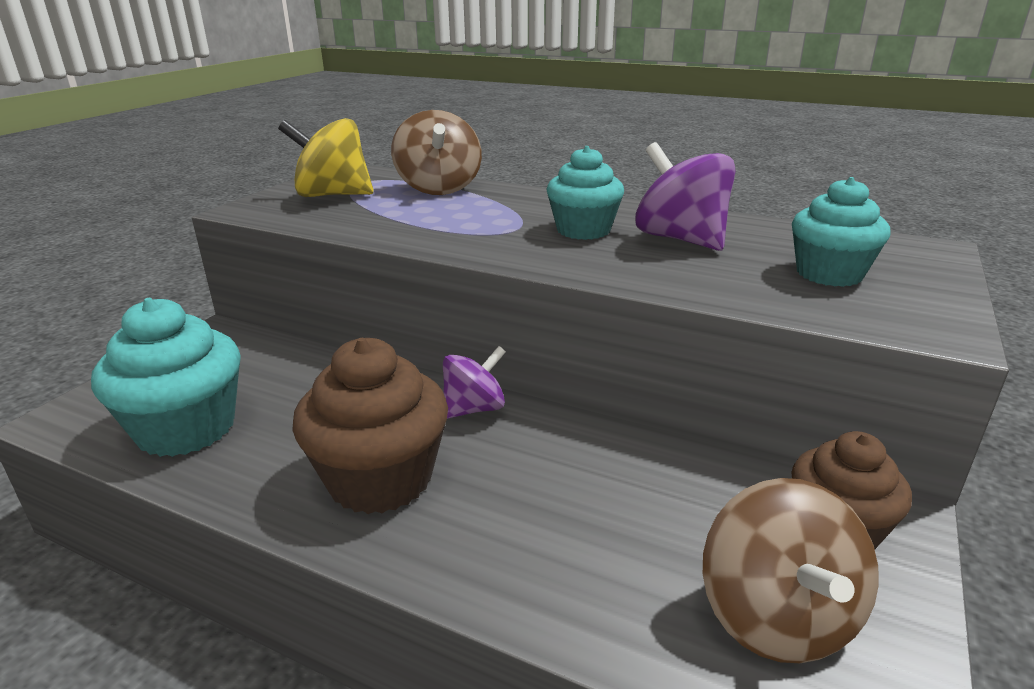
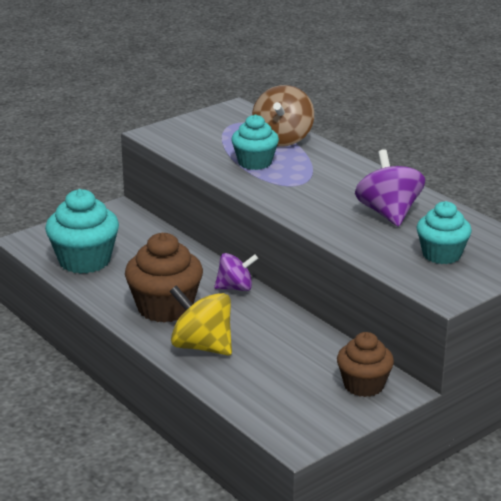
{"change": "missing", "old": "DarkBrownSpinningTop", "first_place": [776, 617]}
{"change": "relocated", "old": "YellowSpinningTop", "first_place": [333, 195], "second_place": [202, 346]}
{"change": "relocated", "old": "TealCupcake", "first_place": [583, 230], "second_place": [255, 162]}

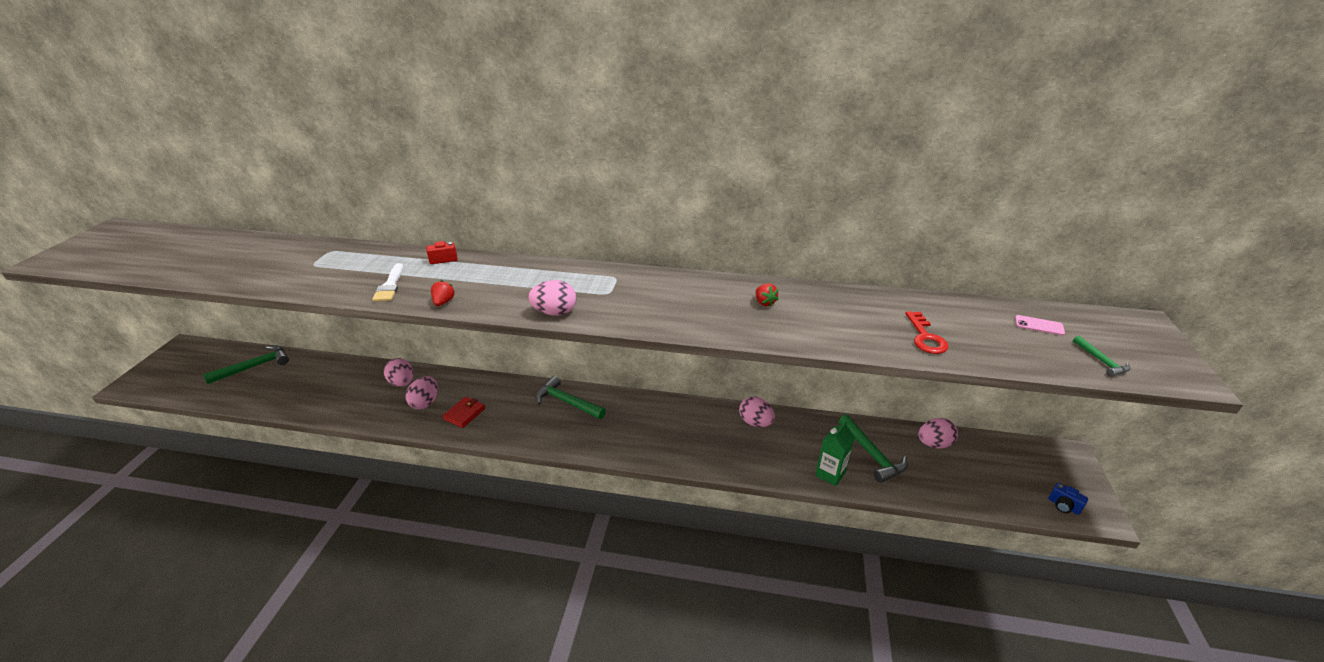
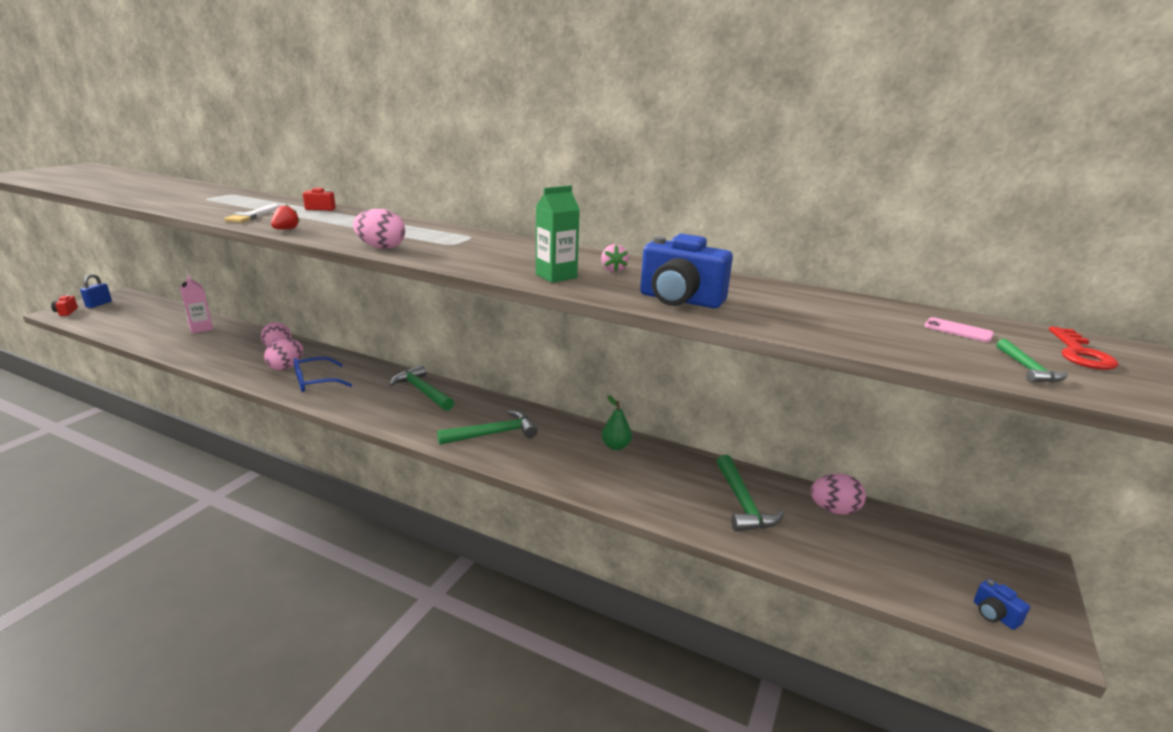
{"change": "appeared", "new": "ScarletCompactCamera", "second_place": [66, 312]}
{"change": "appeared", "new": "CobaltSmallLock", "second_place": [99, 304]}
{"change": "appeared", "new": "PinkCarton", "second_place": [201, 328]}
{"change": "appeared", "new": "CobaltCompactCamera", "second_place": [680, 300]}
{"change": "relocated", "old": "GreenHammer", "first_place": [255, 366], "second_place": [493, 434]}
{"change": "relocated", "old": "GreenCarton", "first_place": [830, 474], "second_place": [556, 276]}
{"change": "relocated", "old": "ScarletDoorKey", "first_place": [925, 337], "second_place": [1080, 353]}
{"change": "exchanged", "old": "ScarletBillfold", "new": "CobaltEyeglasses", "first_place": [464, 414], "second_place": [315, 382]}
{"change": "exchanged", "old": "PinkEggShape", "new": "GreenPearFruit", "first_place": [755, 422], "second_place": [616, 446]}
{"change": "colour", "old": "ScarletToyStrawberry", "new": "PinkToyStrawberry", "first_place": [764, 302], "second_place": [613, 270]}

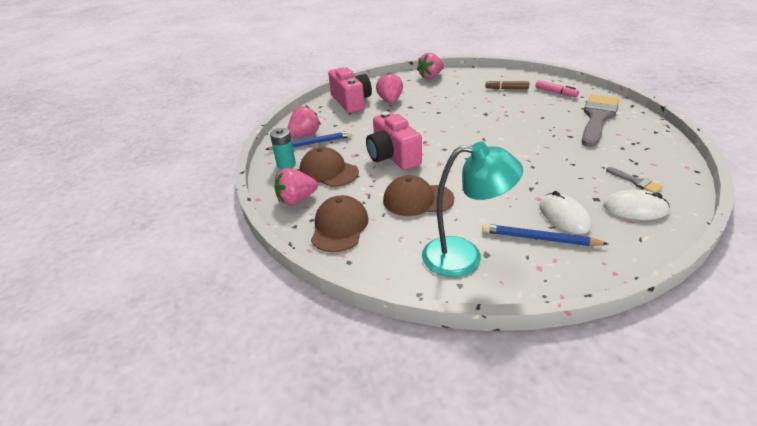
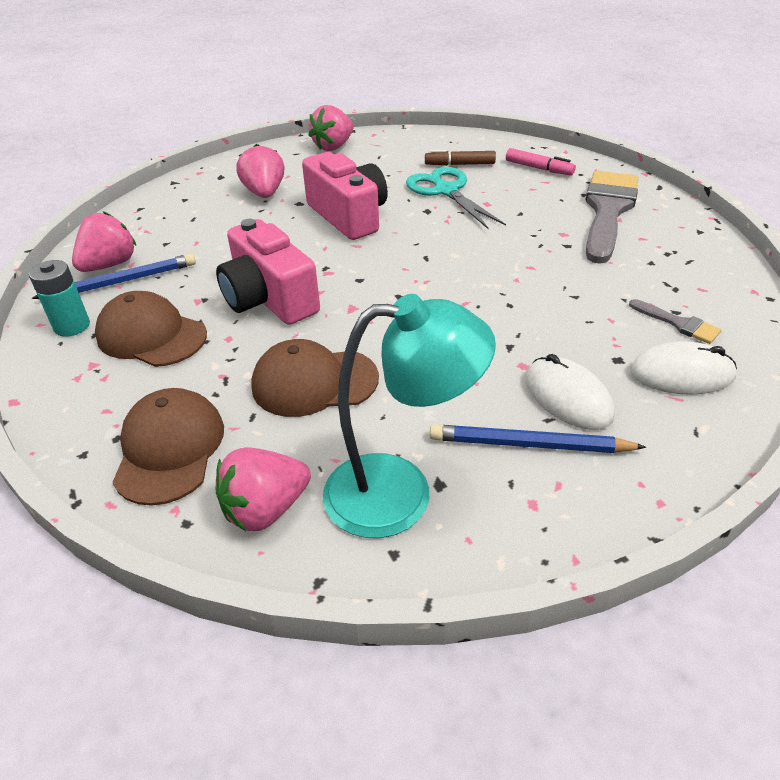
{"change": "appeared", "new": "TealPairOfScissors", "second_place": [446, 191]}
{"change": "relocated", "old": "PinkToyStrawberry", "first_place": [296, 200], "second_place": [265, 509]}
{"change": "relocated", "old": "PinkCompactCamera", "first_place": [351, 101], "second_place": [348, 216]}

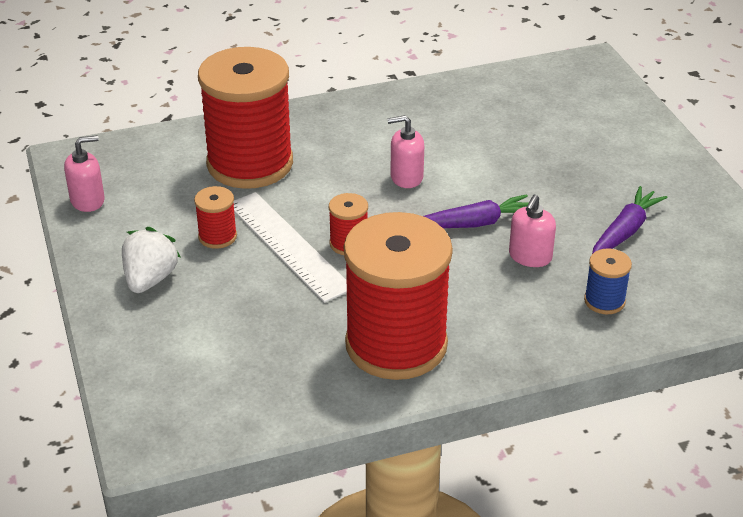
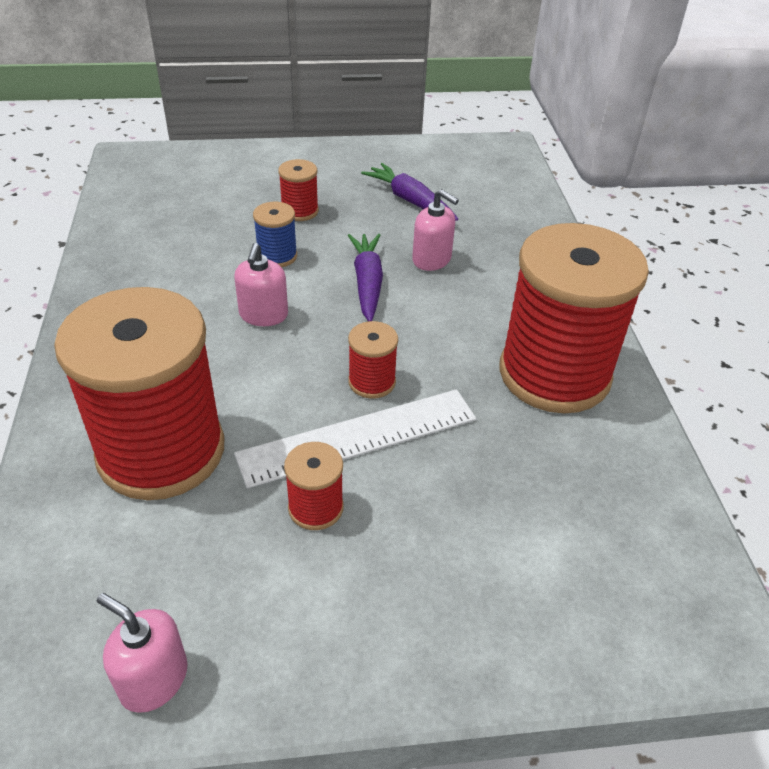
{"change": "missing", "old": "WhiteToyStrawberry", "first_place": [150, 279]}
{"change": "appeared", "new": "ScarletBobbin", "second_place": [300, 211]}
{"change": "relocated", "old": "CobaltBobbin", "first_place": [604, 301], "second_place": [277, 256]}
{"change": "spun", "old": "PinkPumpBottle", "first_place": [88, 200], "second_place": [153, 679], "degrees": -45}

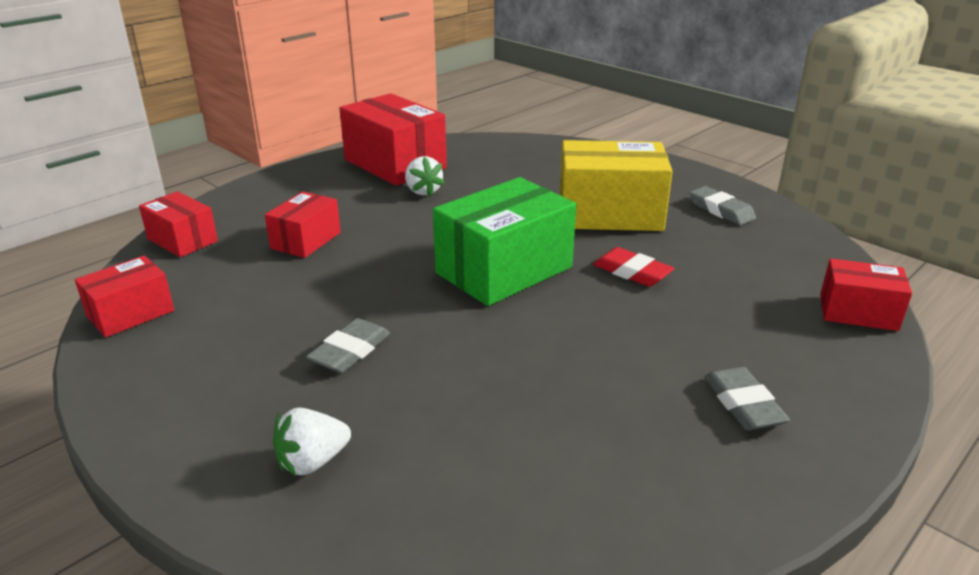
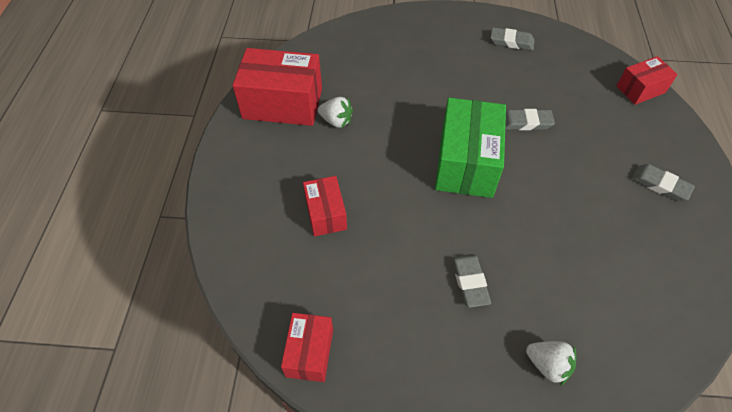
{"change": "missing", "old": "ScarletParcel", "first_place": [182, 240]}
{"change": "missing", "old": "YellowParcel", "first_place": [609, 213]}
{"change": "colour", "old": "ScarletPencilEraser", "new": "AshGreyPencilEraser", "first_place": [632, 272], "second_place": [526, 122]}
{"change": "spun", "old": "WhiteToyStrawberry", "first_place": [312, 462], "second_place": [547, 365], "degrees": -75}

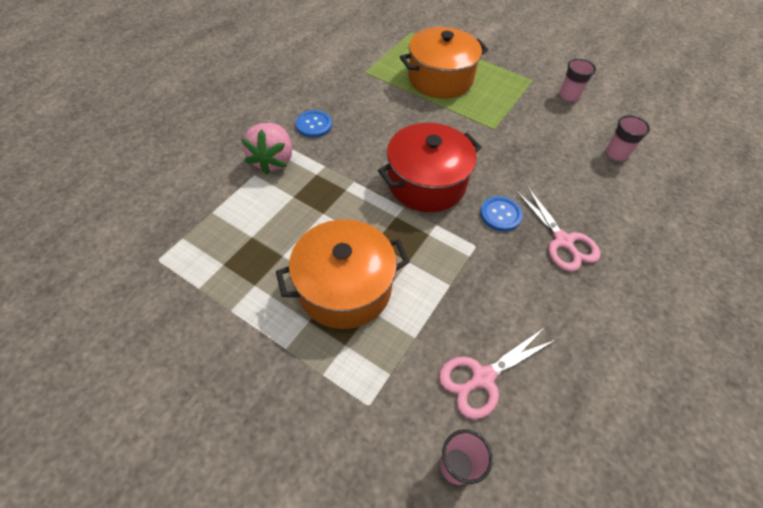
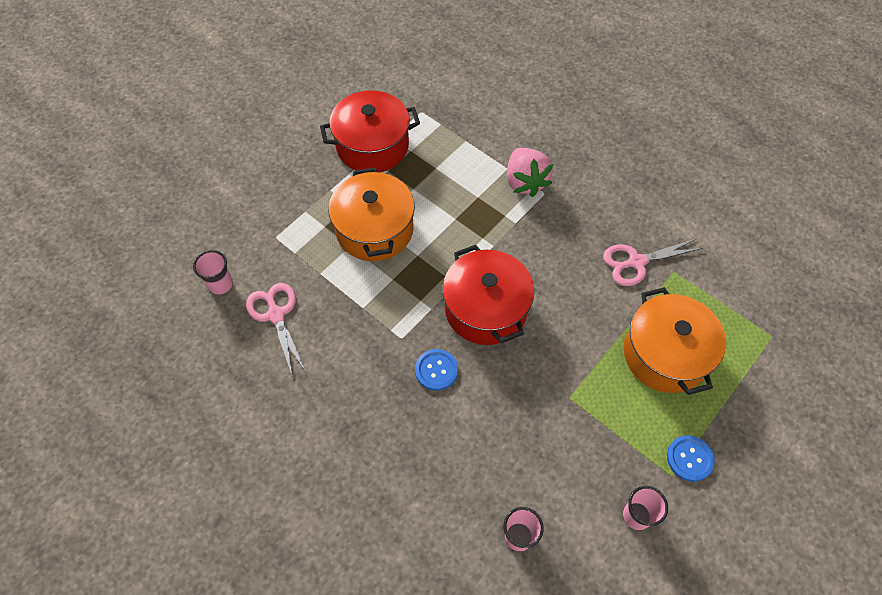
{"change": "appeared", "new": "ScarletPot", "second_place": [372, 146]}
{"change": "relocated", "old": "CobaltSewingButton", "first_place": [314, 125], "second_place": [689, 458]}
{"change": "relocated", "old": "PinkPairOfScissors", "first_place": [563, 241], "second_place": [636, 262]}
{"change": "spun", "old": "PinkToyStrawberry", "first_place": [273, 160], "second_place": [525, 182], "degrees": -120}

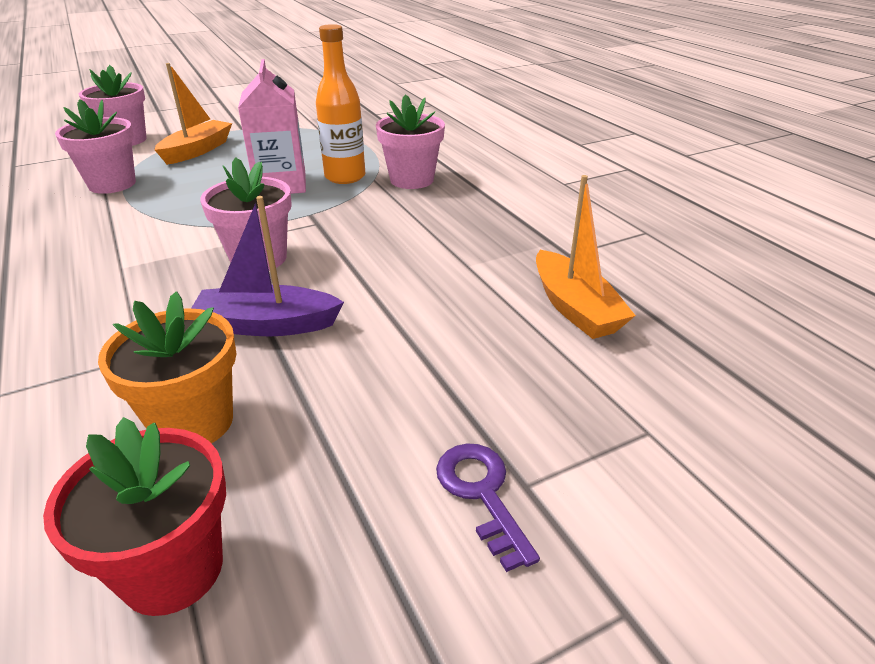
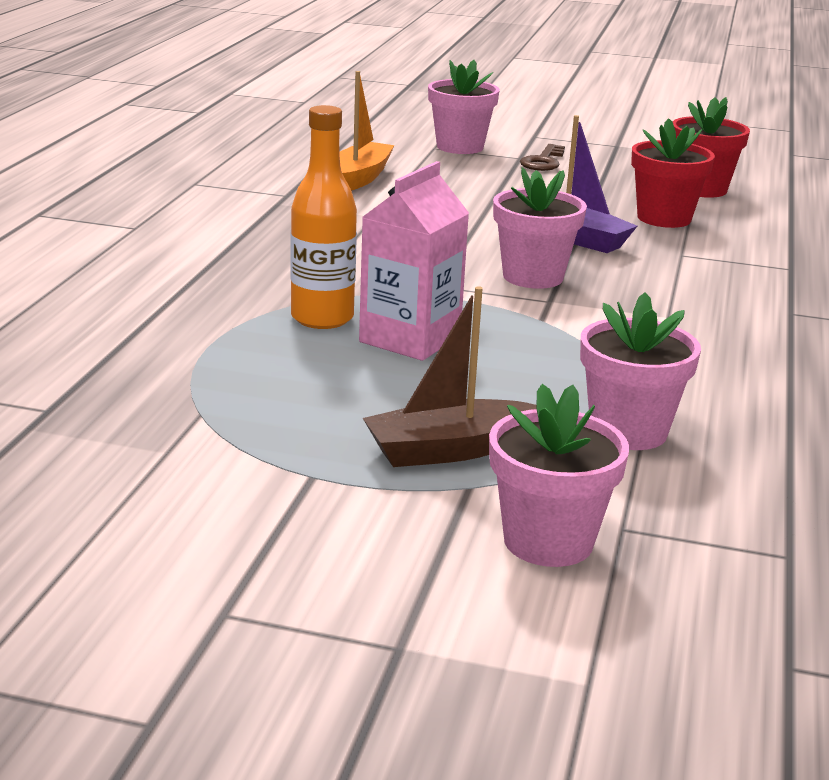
{"change": "relocated", "old": "PinkFlowerPot", "first_place": [412, 180], "second_place": [460, 147]}
{"change": "colour", "old": "BrightOrangeFlowerPot", "new": "ScarletFlowerPot", "first_place": [193, 422], "second_place": [664, 218]}
{"change": "colour", "old": "BrightOrangeSailboat", "new": "DarkBrownSailboat", "first_place": [197, 151], "second_place": [448, 450]}
{"change": "colour", "old": "PurpleDoorKey", "new": "DarkBrownDoorKey", "first_place": [482, 493], "second_place": [543, 161]}

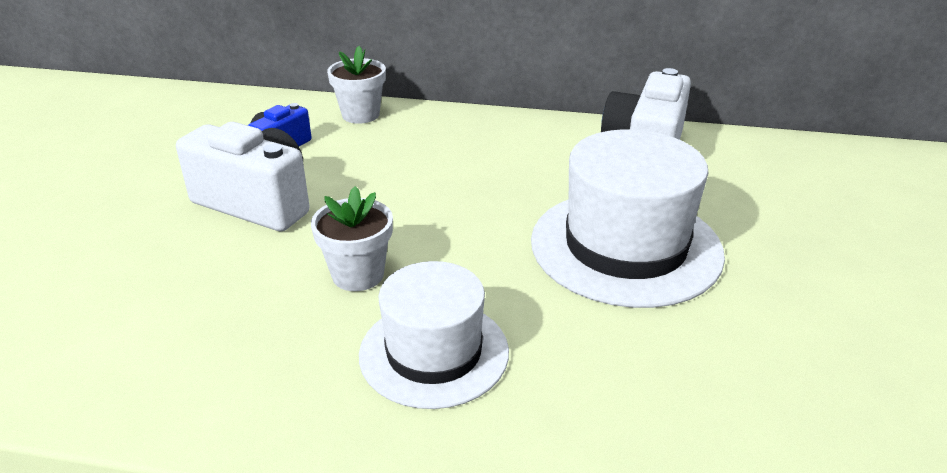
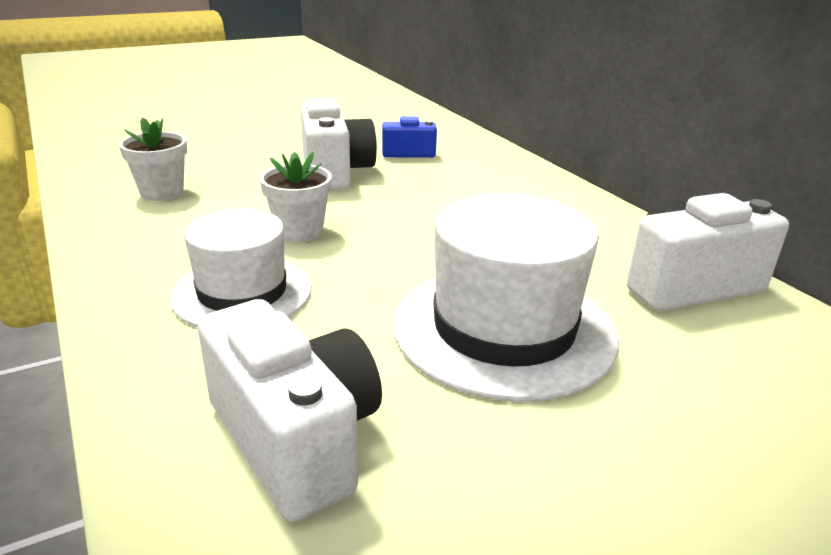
{"change": "appeared", "new": "WhiteCompactCamera", "second_place": [296, 439]}
{"change": "relocated", "old": "WhiteFlowerPot", "first_place": [360, 115], "second_place": [162, 192]}

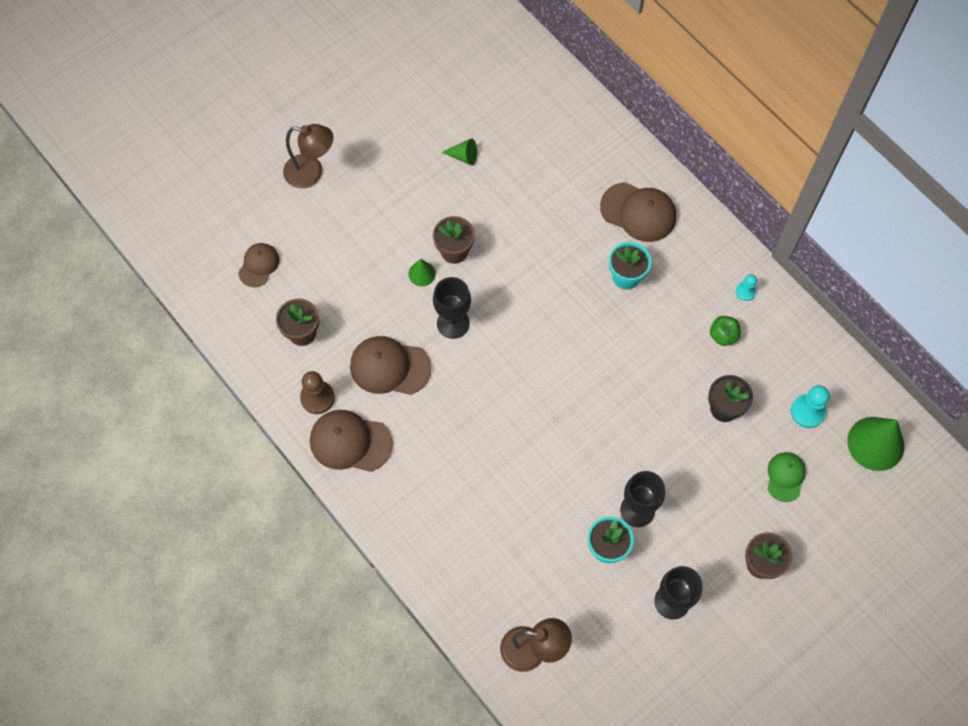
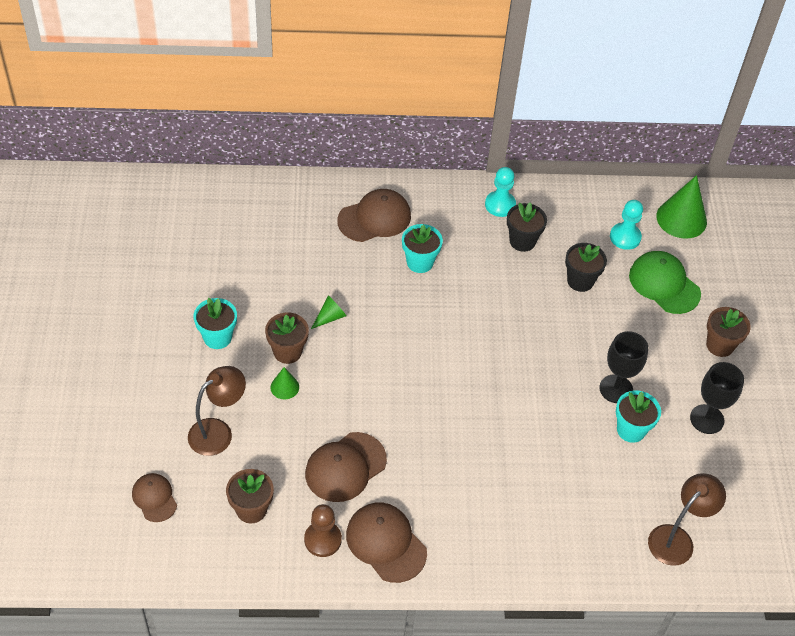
{"change": "missing", "old": "JetBlackWineGlass", "first_place": [453, 323]}
{"change": "appeared", "new": "TealFlowerPot", "second_place": [217, 337]}
{"change": "relocated", "old": "DarkBrownDeskLamp", "first_place": [311, 173], "second_place": [218, 432]}
{"change": "relocated", "old": "GreenSolidCone", "first_place": [463, 156], "second_place": [330, 317]}
{"change": "exchanged", "old": "GreenApple", "new": "JetBlackFlowerPot", "first_place": [723, 335], "second_place": [522, 241]}
{"change": "spun", "old": "DarkBrownBaseballCap", "first_place": [350, 442], "second_place": [386, 543], "degrees": 90}
{"change": "size", "old": "TealGamePawn", "first_place": [745, 291], "second_place": [500, 205], "factor": 1.64}
{"change": "size", "old": "GreenBaseballCap", "first_place": [785, 477], "second_place": [664, 284], "factor": 1.64}

